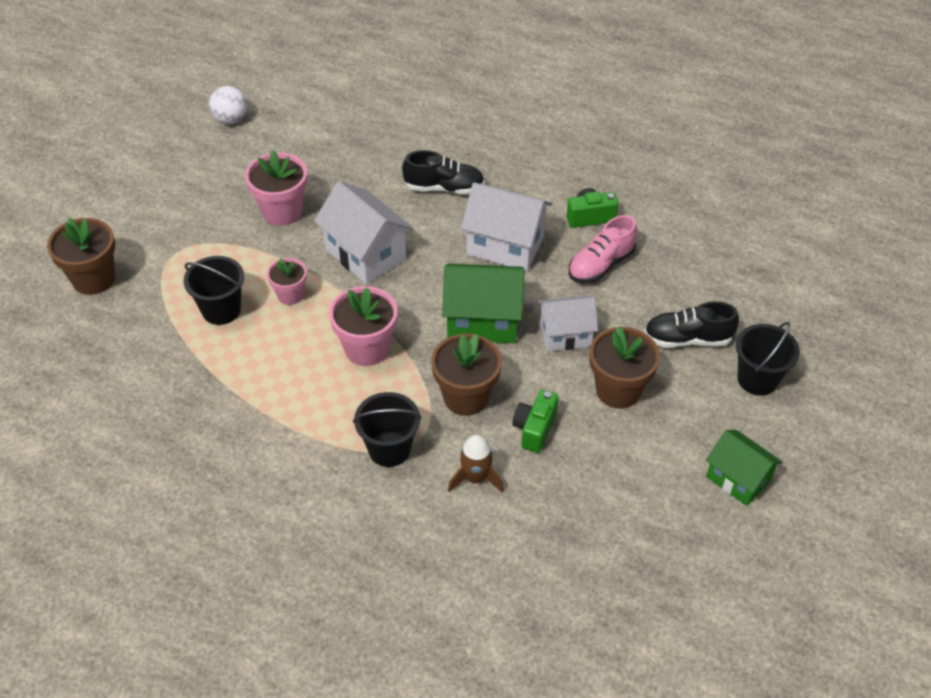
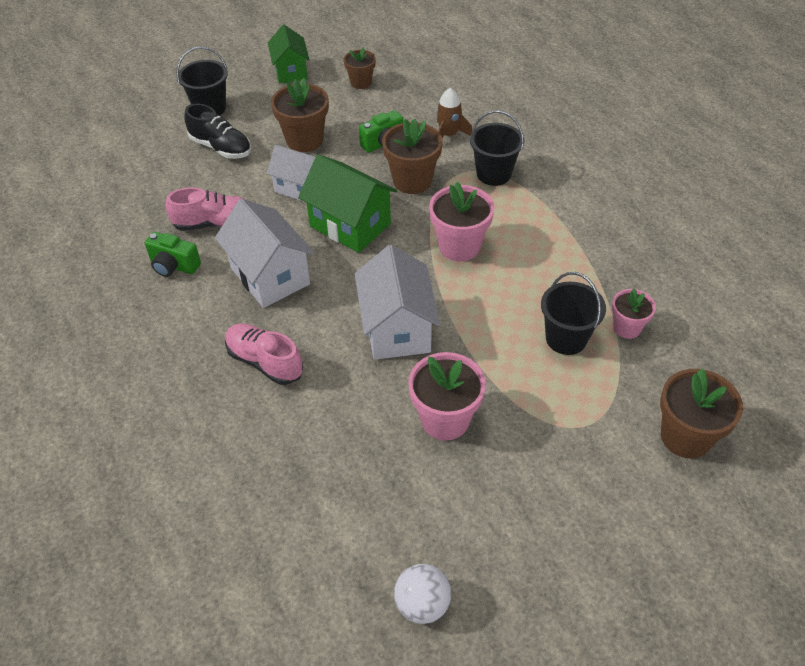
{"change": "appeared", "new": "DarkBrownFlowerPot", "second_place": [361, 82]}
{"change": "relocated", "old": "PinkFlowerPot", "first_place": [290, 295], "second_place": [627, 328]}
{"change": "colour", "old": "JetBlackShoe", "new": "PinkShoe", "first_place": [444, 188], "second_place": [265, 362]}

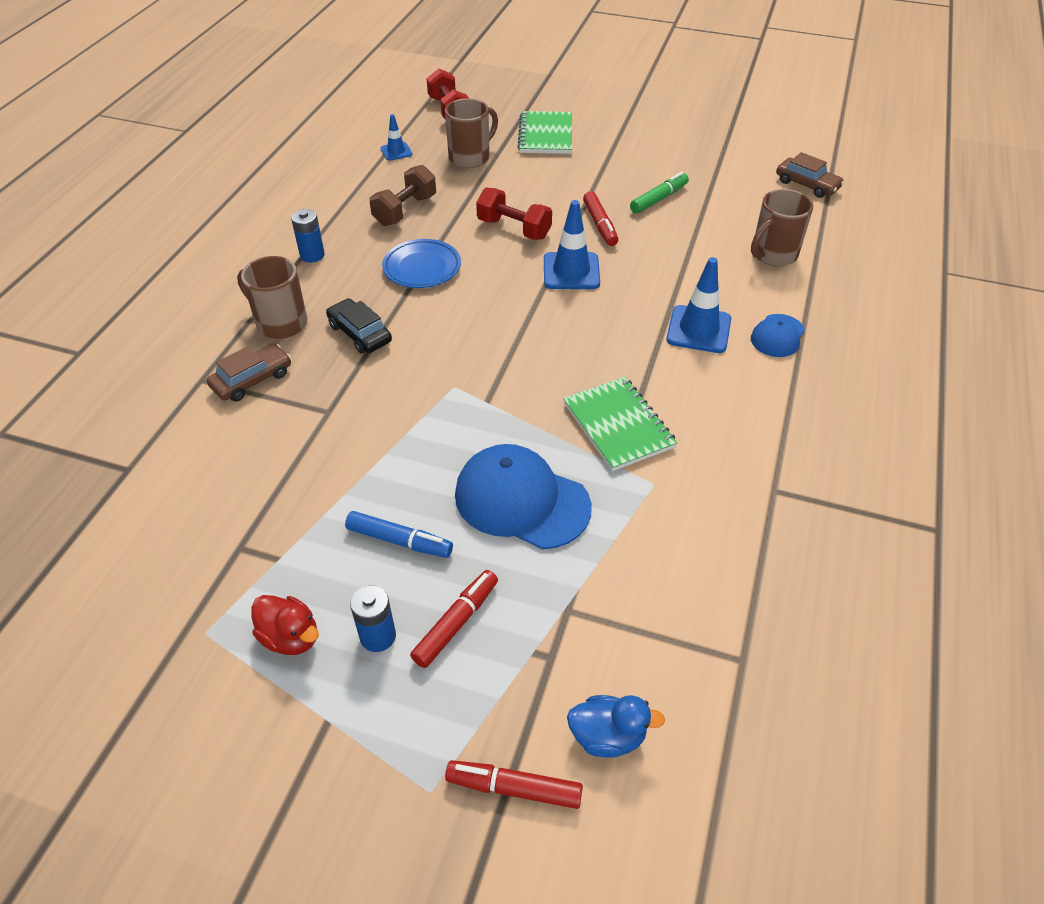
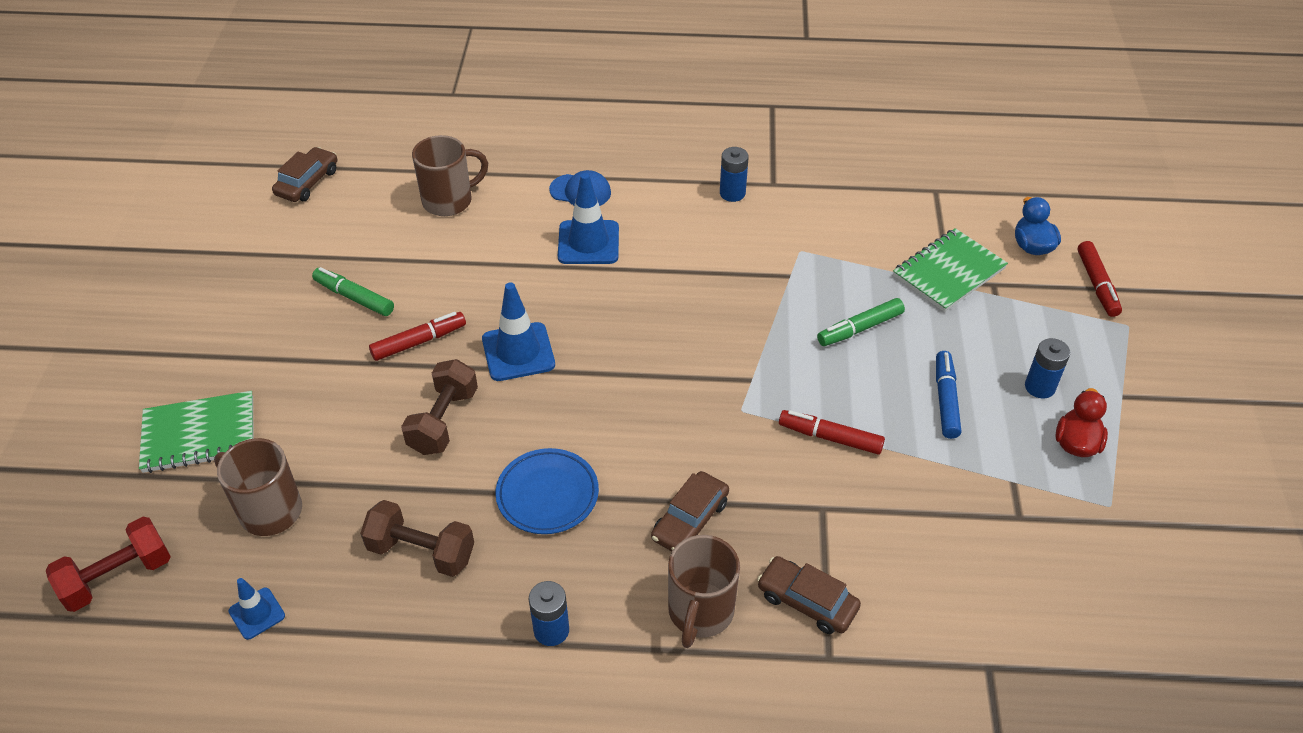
{"change": "appeared", "new": "CobaltPowerCell", "second_place": [732, 193]}
{"change": "relocated", "old": "ScarletMarkerPen", "first_place": [456, 623], "second_place": [830, 437]}
{"change": "relocated", "old": "GreenNotebook", "first_place": [618, 425], "second_place": [948, 272]}
{"change": "exchanged", "old": "CobaltBaseballCap", "new": "GreenMarkerPen", "first_place": [521, 500], "second_place": [860, 328]}
{"change": "colour", "old": "JetBlackAutomobile", "new": "DarkBrownAutomobile", "first_place": [360, 333], "second_place": [690, 520]}
{"change": "colour", "old": "ScarletHandWeight", "new": "DarkBrownHandWeight", "first_place": [514, 229], "second_place": [443, 421]}
{"change": "spun", "old": "DarkBrownMug", "first_place": [773, 255], "second_place": [449, 201], "degrees": -60}

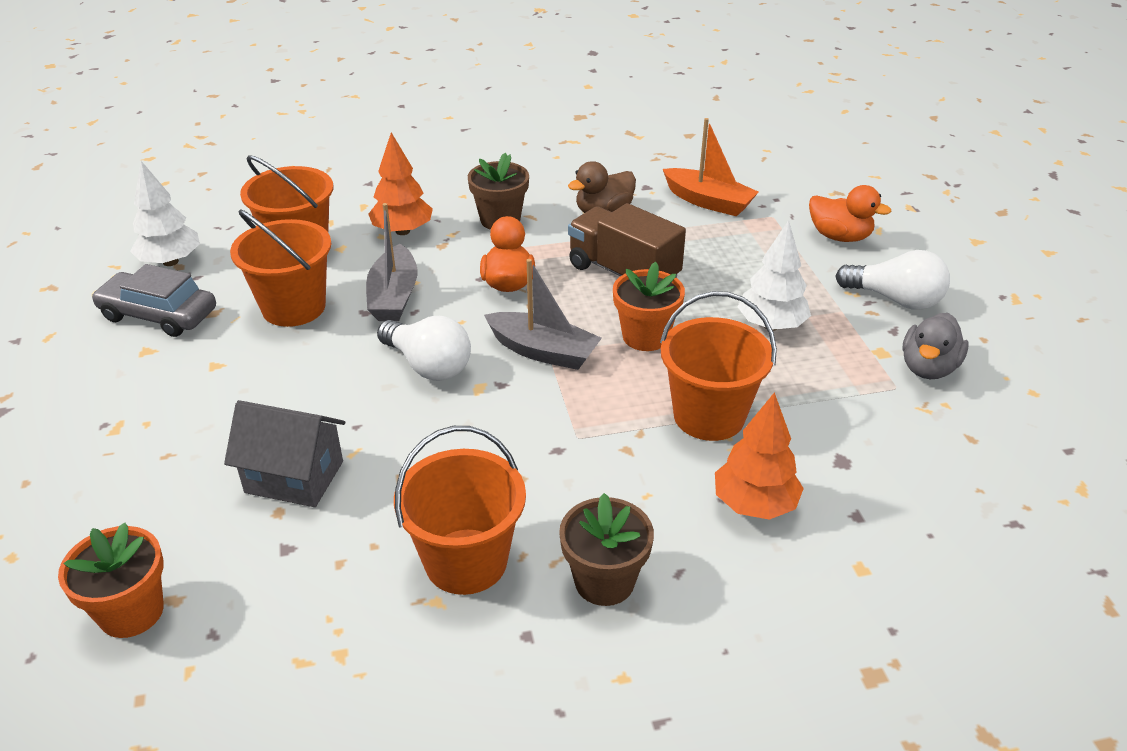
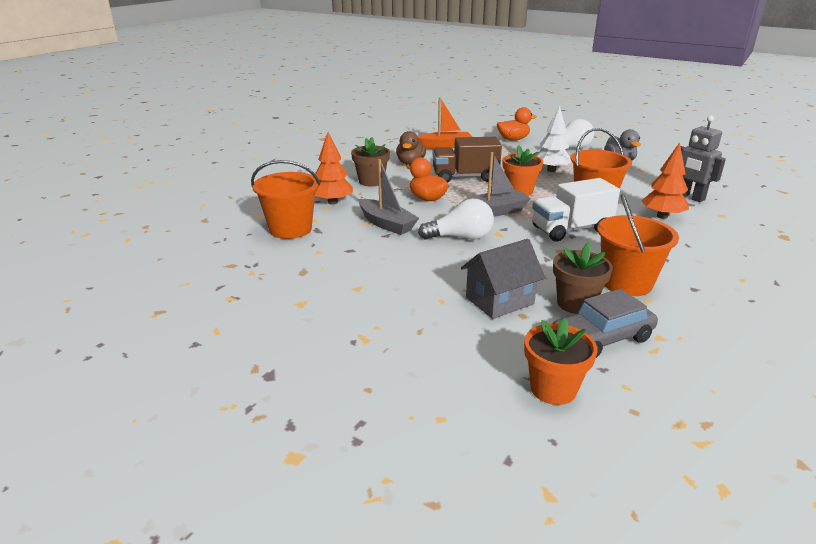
{"change": "missing", "old": "WhiteToyTree", "first_place": [170, 262]}
{"change": "missing", "old": "BrightOrangeBucket", "first_place": [293, 307]}
{"change": "appeared", "new": "WhiteLorry", "second_place": [571, 230]}
{"change": "appeared", "new": "AshGreyRobotFigure", "second_place": [690, 197]}
{"change": "relocated", "old": "AshGreyAutomobile", "first_place": [158, 314], "second_place": [601, 338]}
{"change": "relocated", "old": "DarkBrownFlowerPot", "first_place": [604, 581], "second_place": [576, 303]}

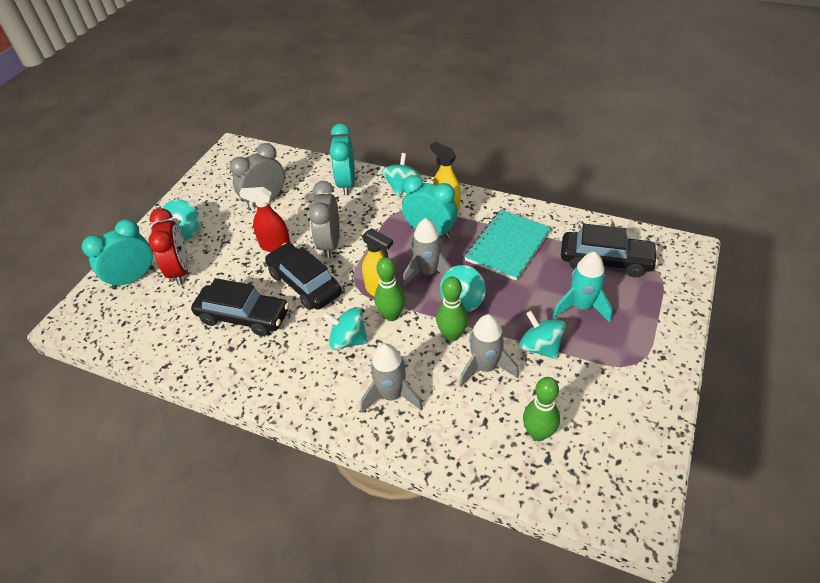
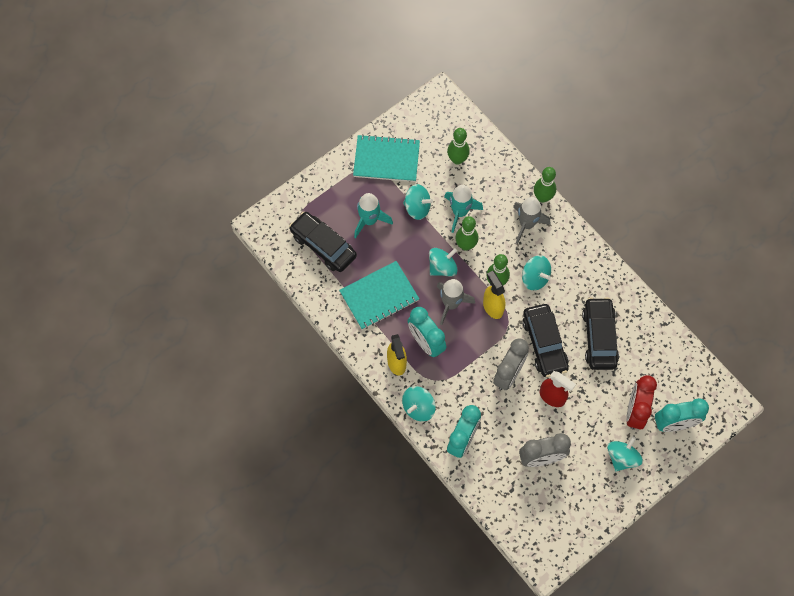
{"change": "appeared", "new": "TealNotebook", "second_place": [386, 159]}
{"change": "appeared", "new": "GreenSkittle", "second_place": [542, 197]}
{"change": "colour", "old": "AshGreyRocket", "new": "TealRocket", "first_place": [485, 367], "second_place": [460, 212]}
{"change": "spun", "old": "JetBlackAutomobile", "first_place": [243, 316], "second_place": [599, 337], "degrees": 45}
{"change": "spun", "old": "TealSpinningTop", "first_place": [540, 347], "second_place": [417, 208], "degrees": -60}

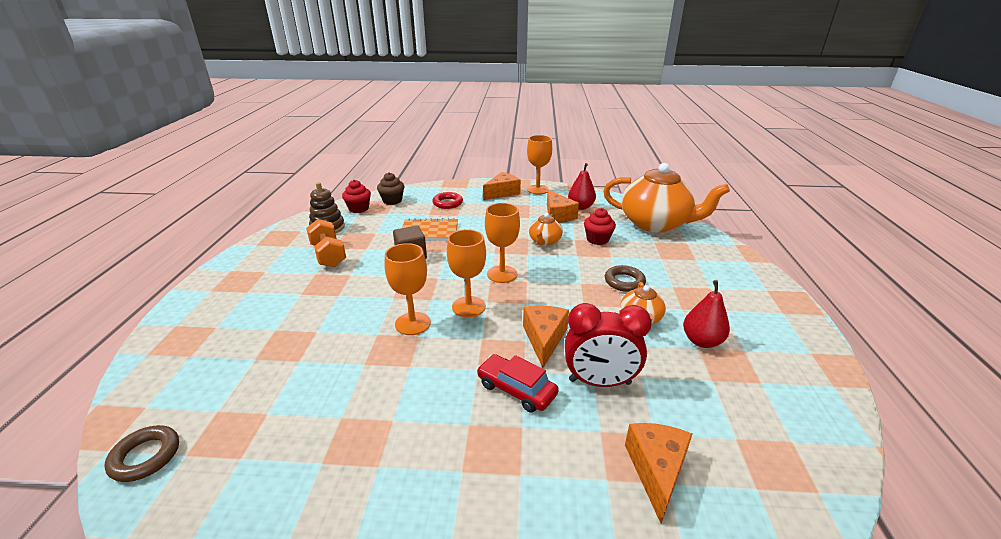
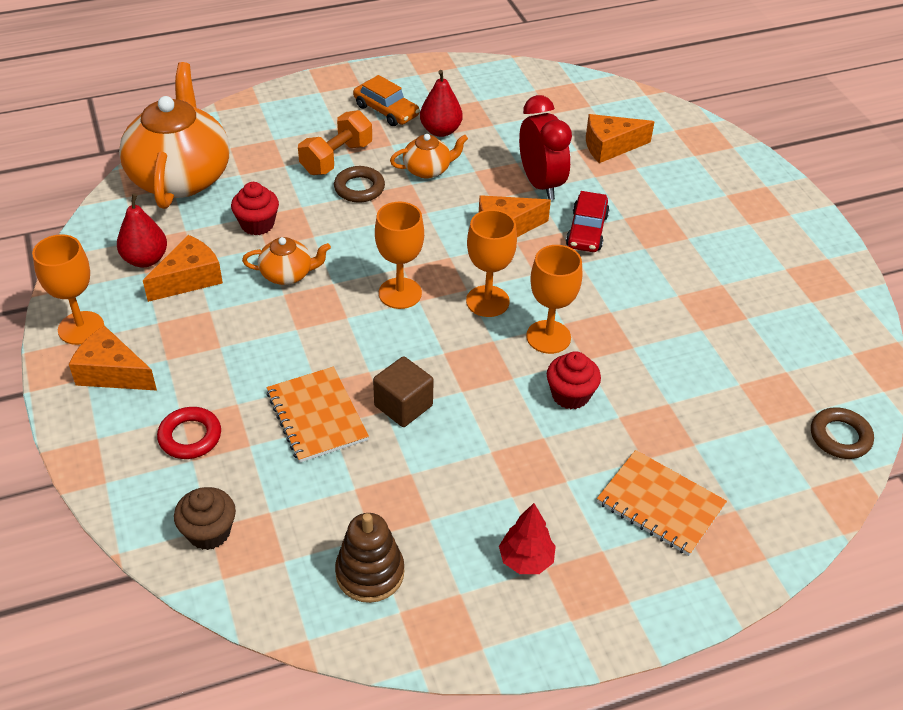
{"change": "appeared", "new": "BrightOrangeAutomobile", "second_place": [386, 110]}
{"change": "appeared", "new": "ScarletToyTree", "second_place": [526, 560]}
{"change": "appeared", "new": "BrightOrangeNotebook", "second_place": [660, 504]}
{"change": "relocated", "old": "BrightOrangeHandWeight", "first_place": [328, 255], "second_place": [336, 158]}
{"change": "relocated", "old": "ScarletCupcake", "first_place": [359, 209], "second_place": [570, 395]}

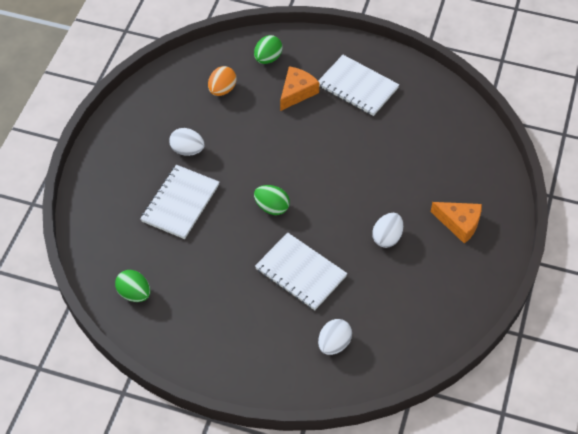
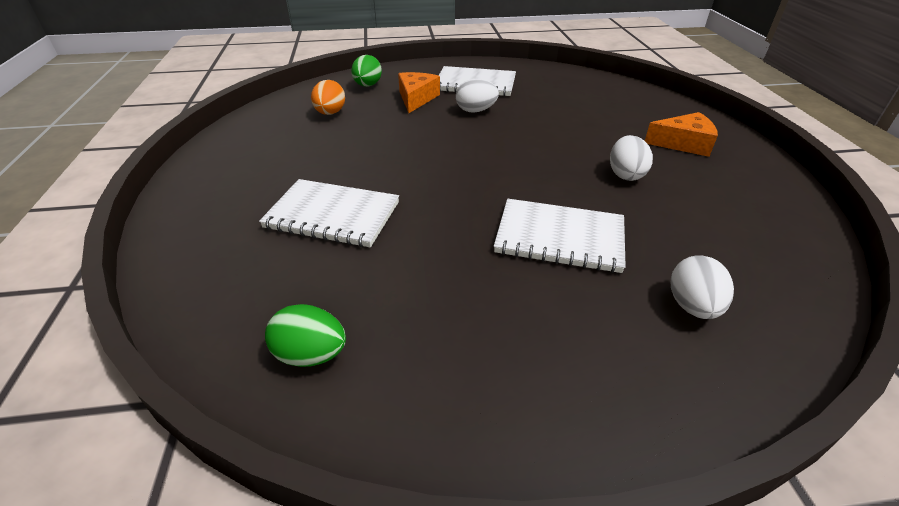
{"change": "missing", "old": "GreenEggShape", "first_place": [272, 207]}
{"change": "relocated", "old": "WhiteEggShape", "first_place": [187, 150], "second_place": [476, 111]}
{"change": "spun", "old": "WhiteNotebook", "first_place": [180, 203], "second_place": [332, 215], "degrees": -75}

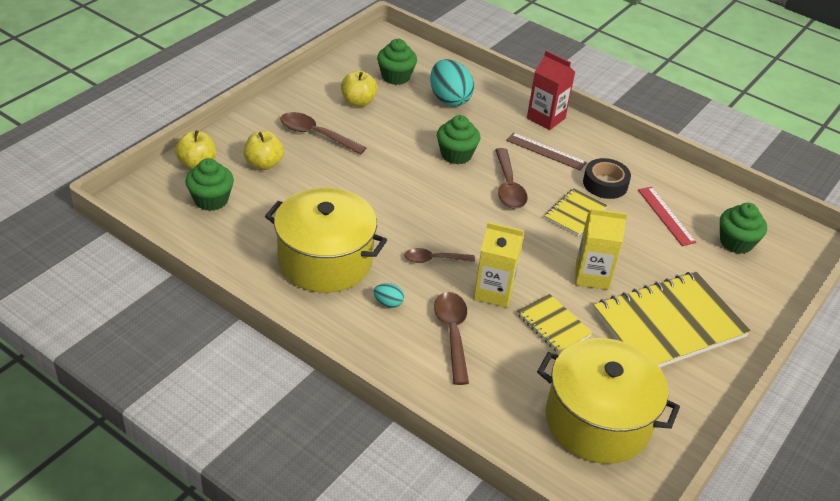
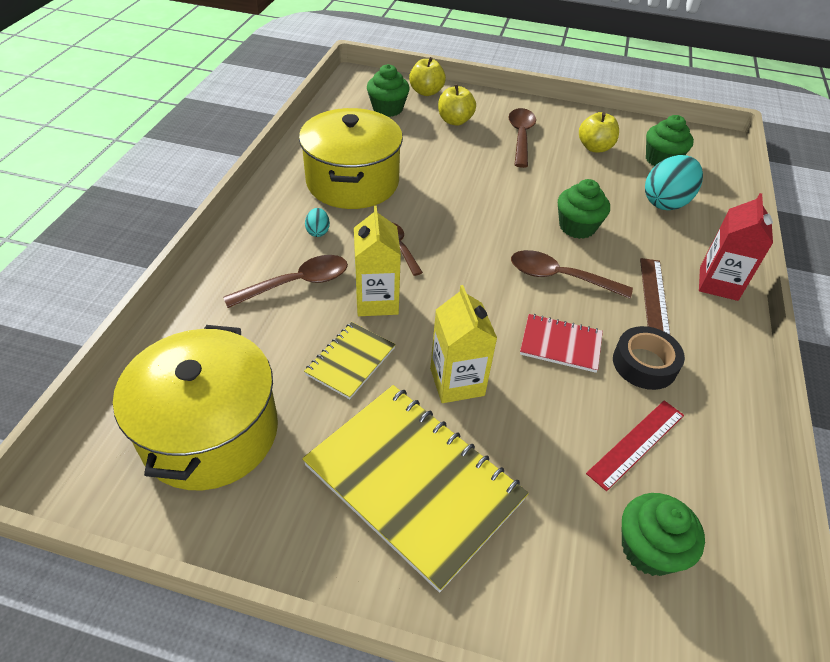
{"change": "colour", "old": "YellowNotebook", "new": "ScarletNotebook", "first_place": [575, 213], "second_place": [560, 344]}
{"change": "spun", "old": "DarkBrownSpoon", "first_place": [508, 187], "second_place": [559, 277], "degrees": 45}

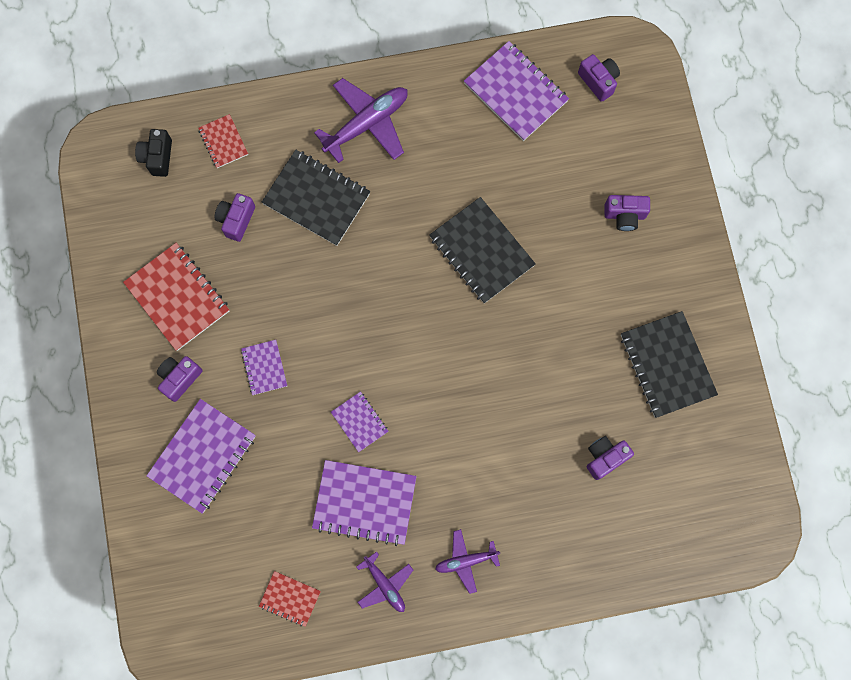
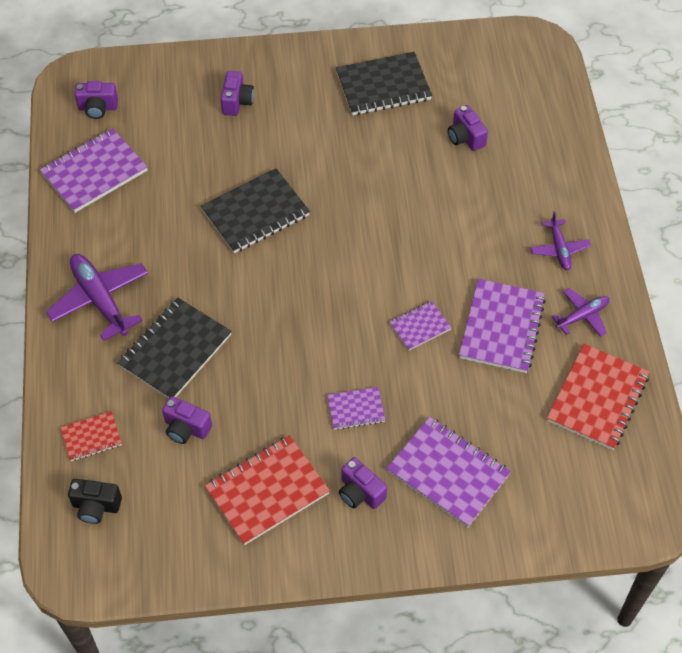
{"change": "spun", "old": "PurpleCompactCamera", "first_place": [598, 81], "second_place": [98, 108], "degrees": -150}
{"change": "size", "old": "ScarletNotebook", "first_place": [290, 598], "second_place": [597, 398], "factor": 1.86}

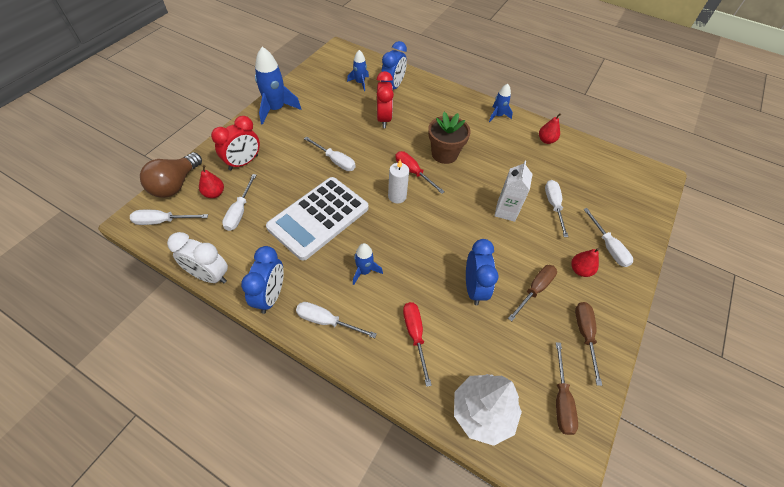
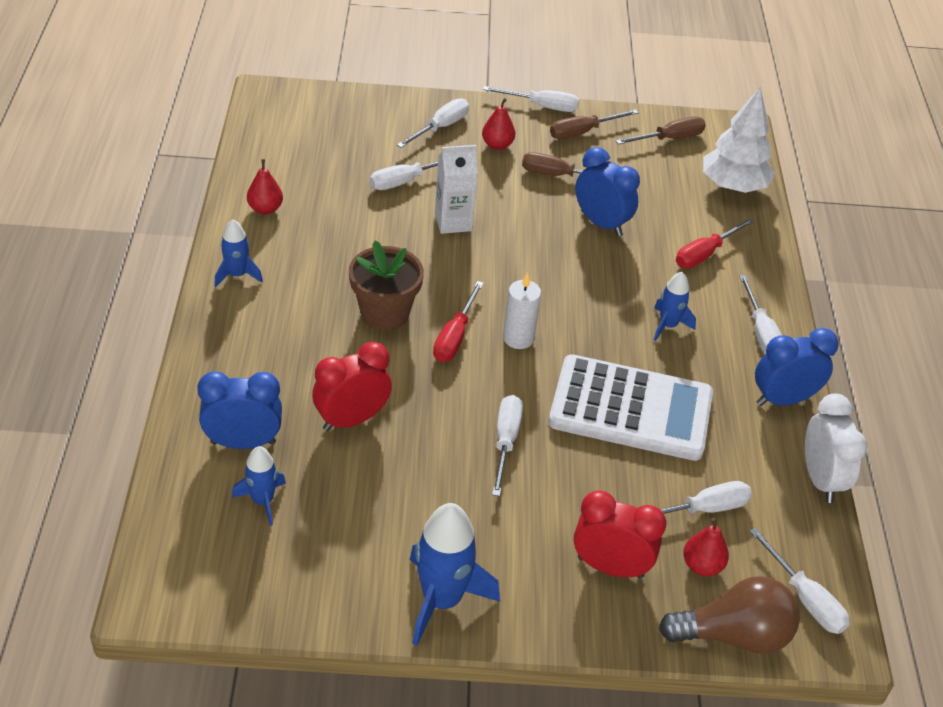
{"change": "appeared", "new": "WhiteFlatScrewdriver", "second_place": [542, 106]}
{"change": "spun", "old": "CobaltBedsideClock", "first_place": [474, 288], "second_place": [601, 223], "degrees": 75}

